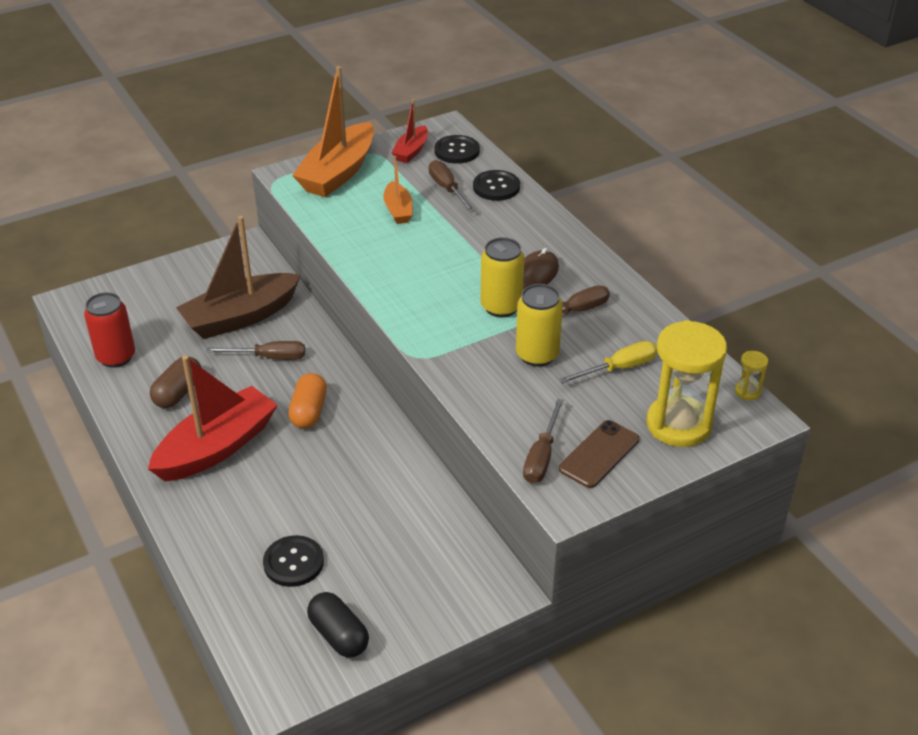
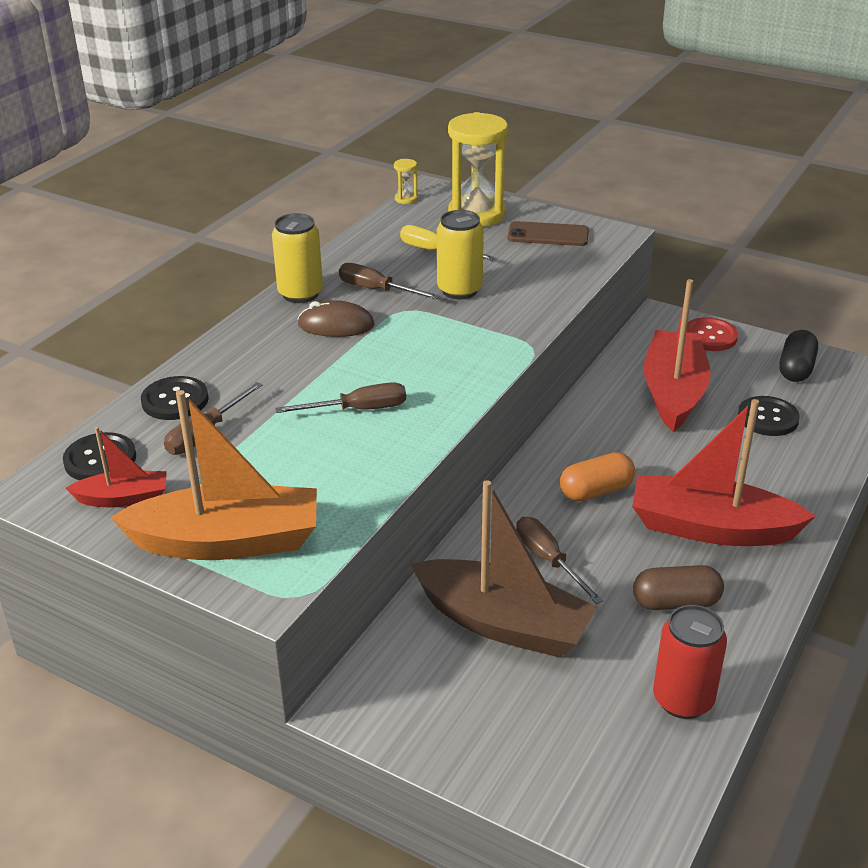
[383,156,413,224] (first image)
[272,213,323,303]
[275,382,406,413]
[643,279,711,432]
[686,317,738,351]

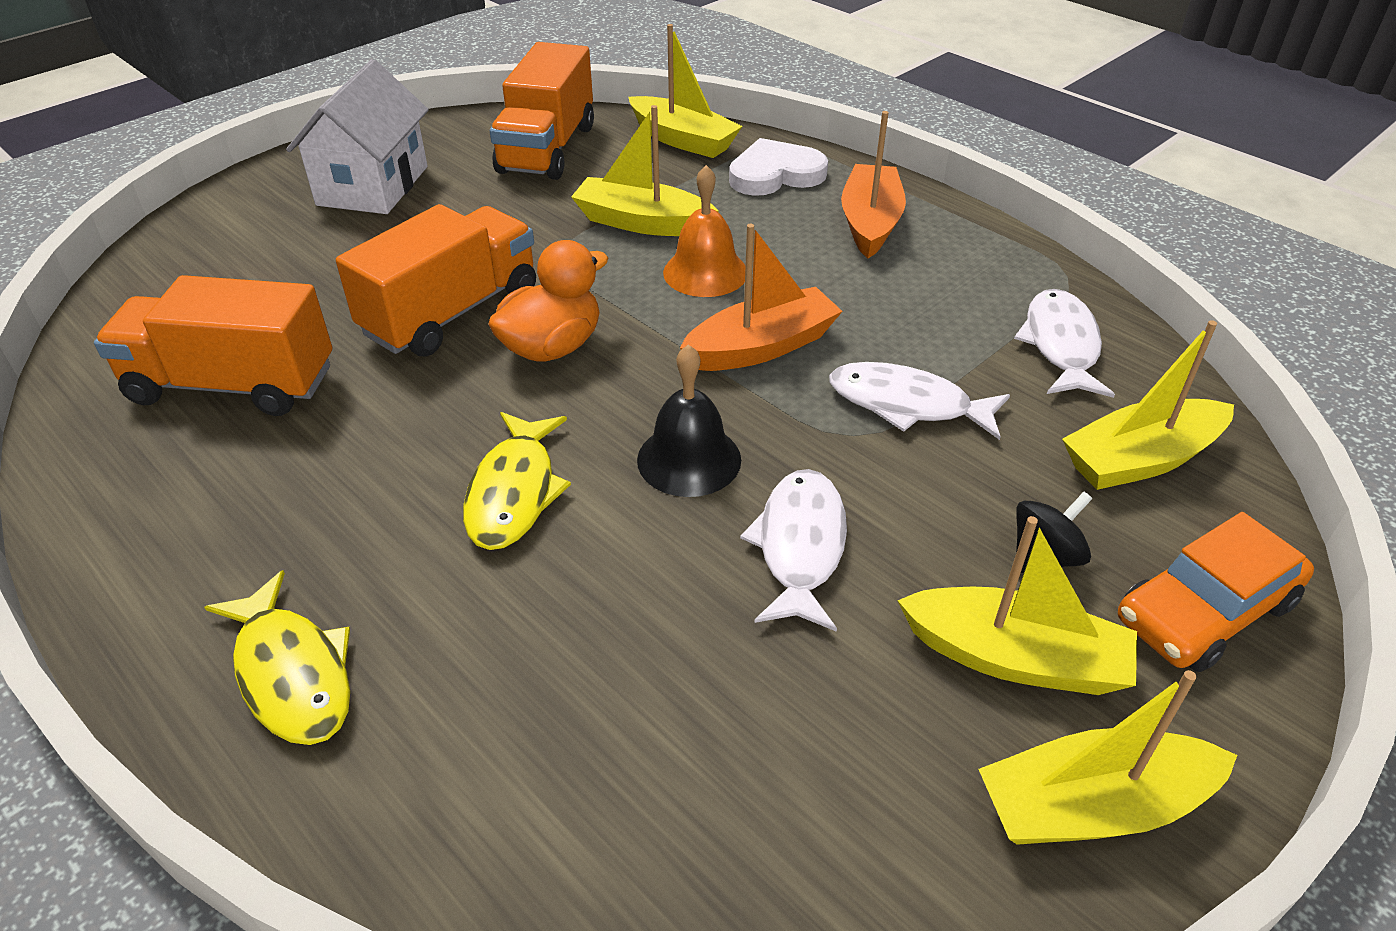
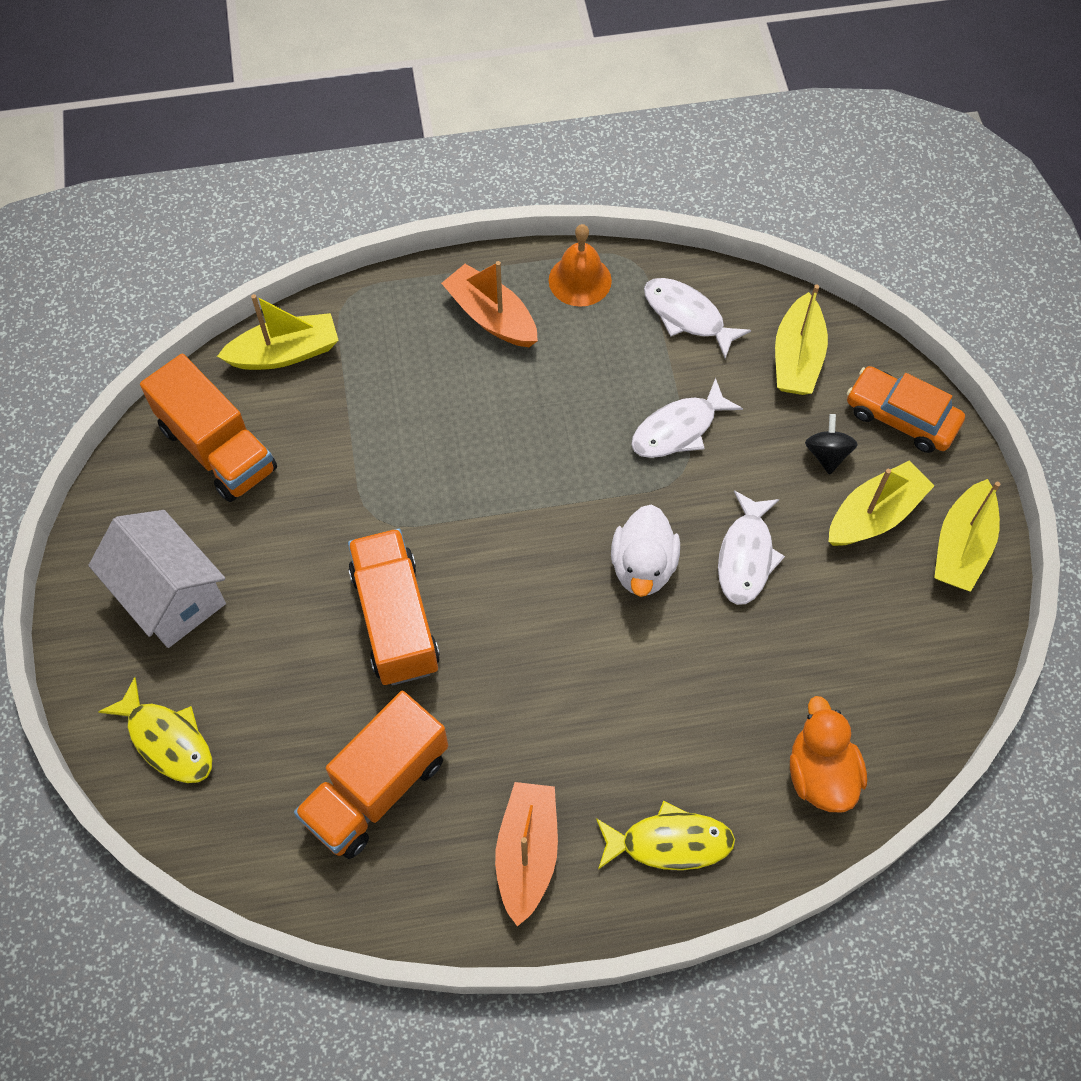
[98,677,212,783]
[790,696,867,812]
[571,105,719,236] (first image)
[611,504,680,597]
[549,224,612,307]
[495,782,558,927]
[729,138,828,196] (first image)
[718,490,785,605]
[847,366,965,453]

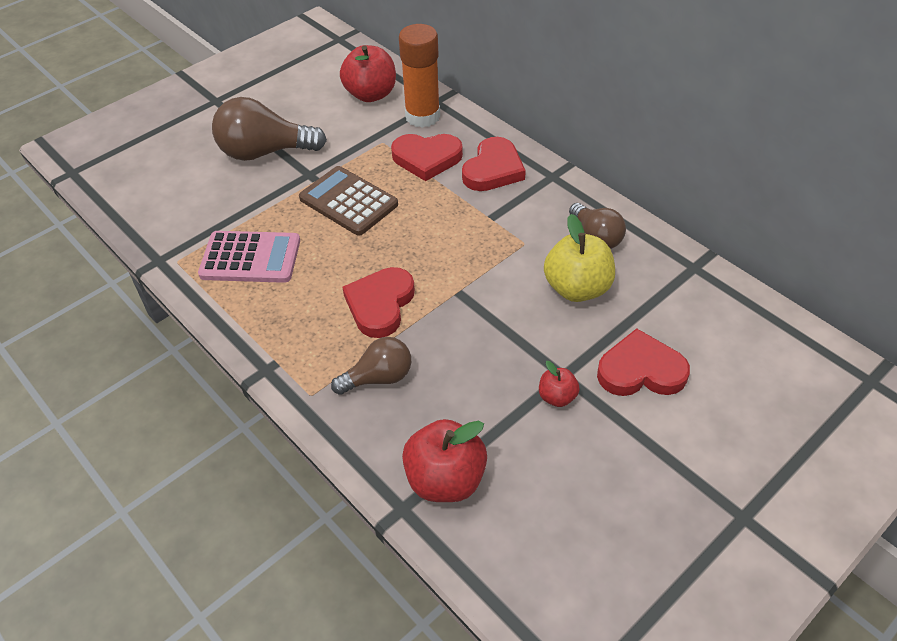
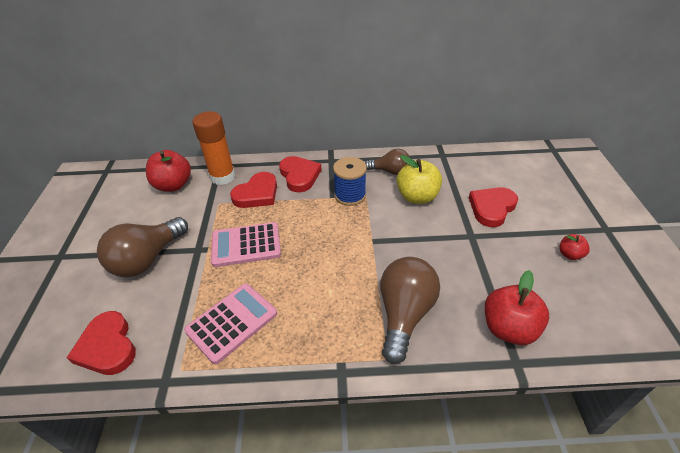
[211,222,281,267]
[380,257,440,364]
[67,311,136,375]
[559,234,590,260]
[333,157,367,206]

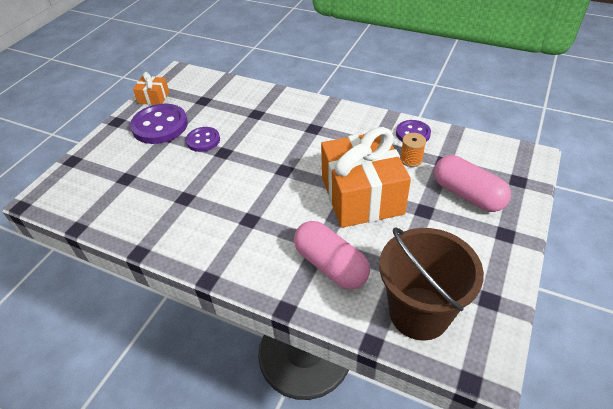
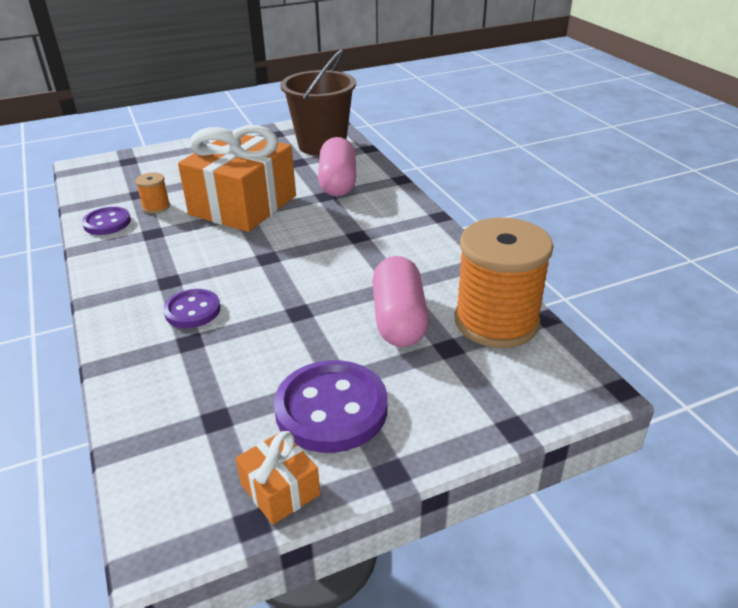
[163,289,221,328]
[372,256,429,347]
[455,217,553,348]

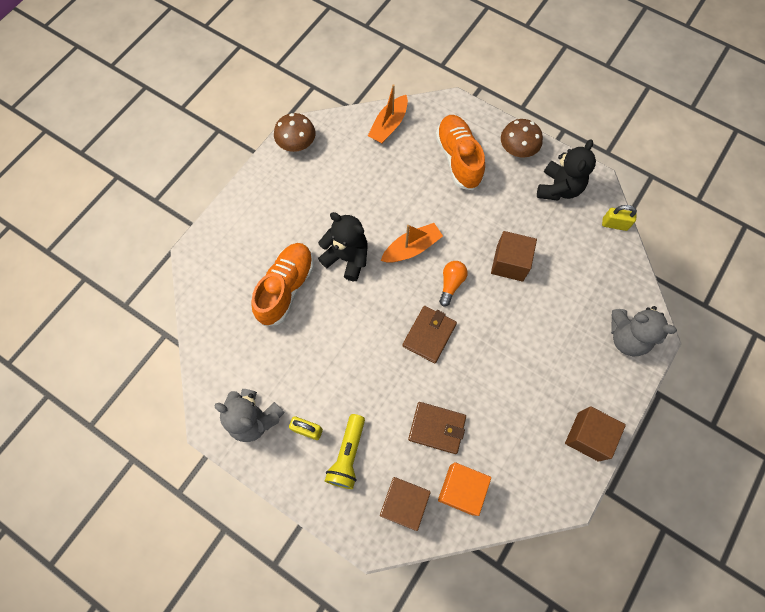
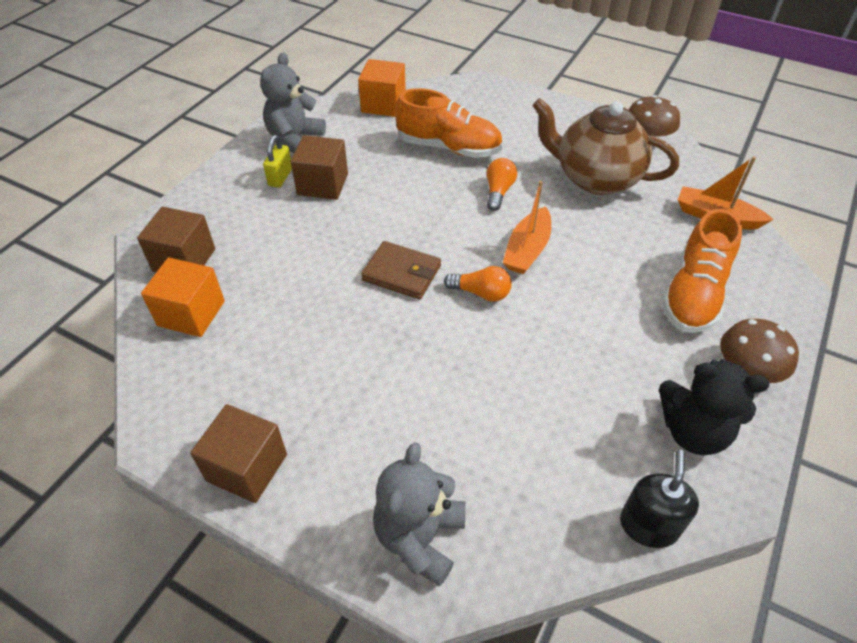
[486,158,517,211]
[325,414,365,489] (first image)
[503,181,551,274]
[408,402,466,454] (first image)
[662,209,742,333]
[291,135,348,200]
[620,450,699,548]
[358,59,406,117]
[532,98,679,195]

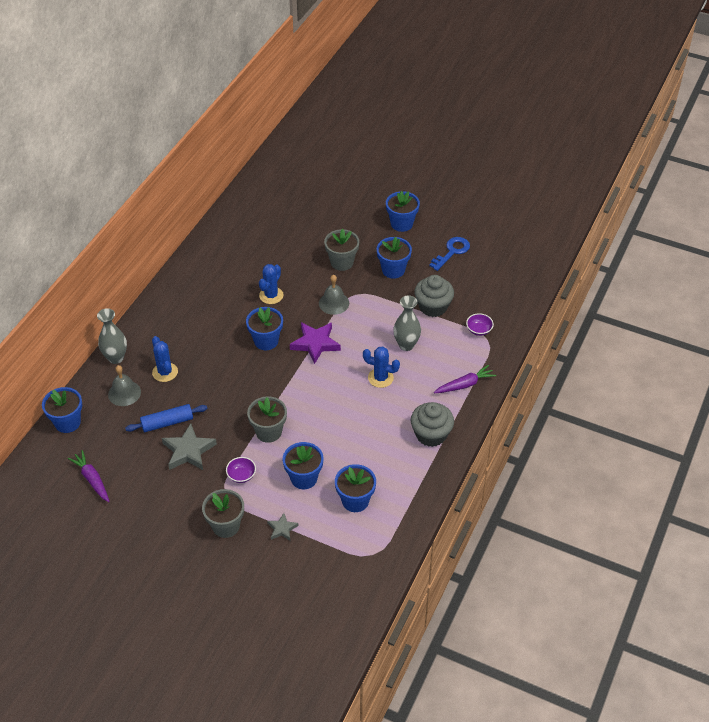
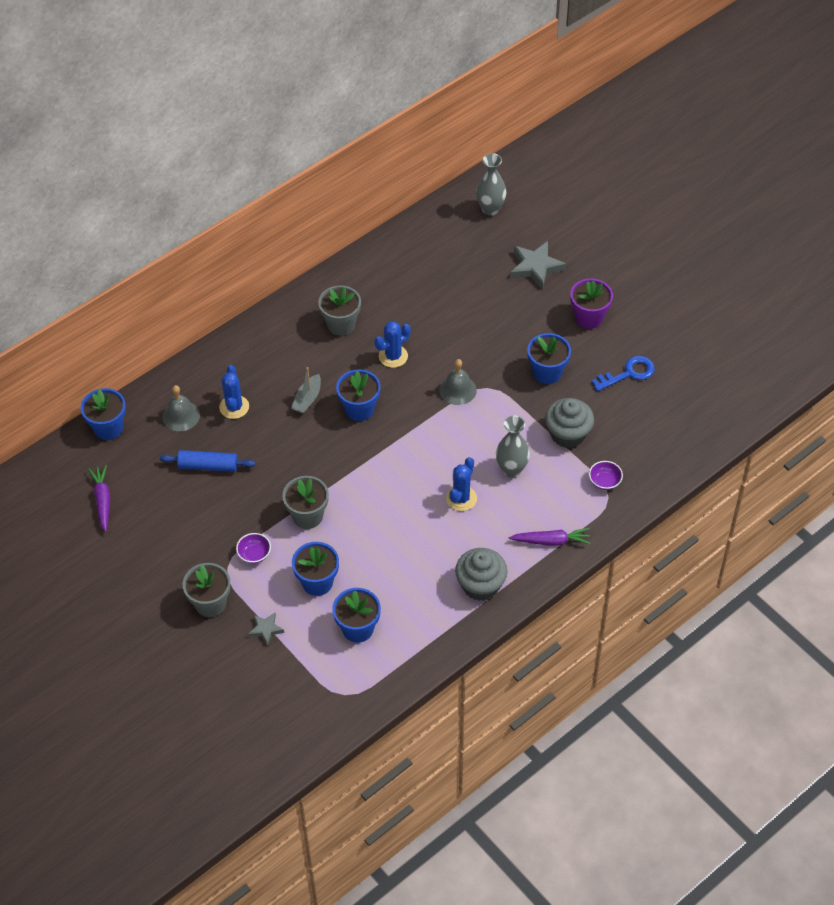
[476,153,507,216]
[510,241,566,290]
[290,322,341,364] (first image)
[318,285,361,336]
[446,457,477,511]
[570,279,613,329]
[291,367,321,414]

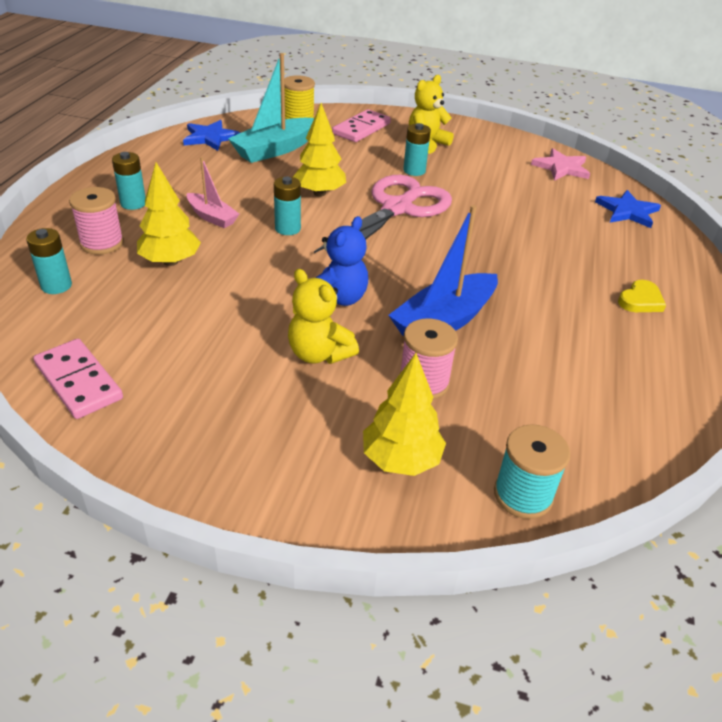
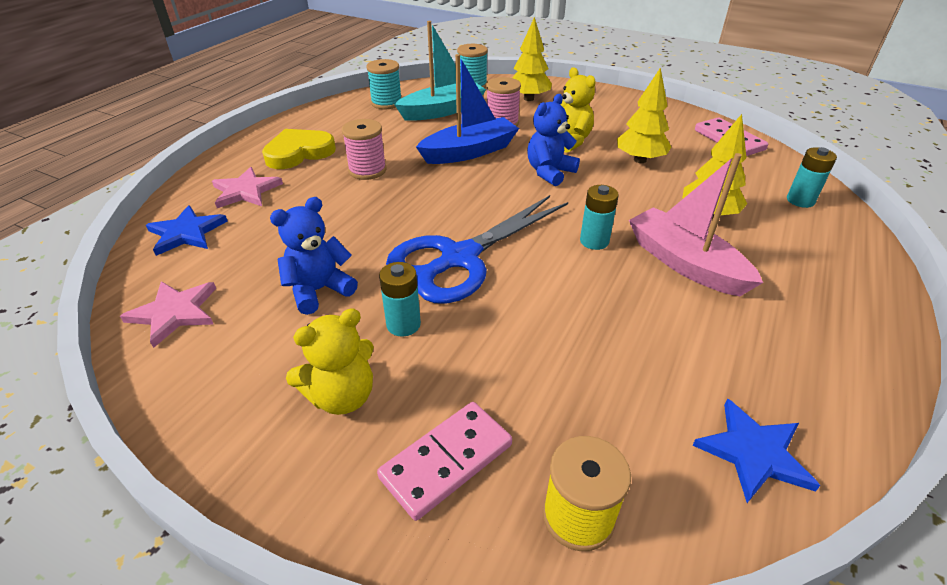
[342,119,387,180]
[112,152,146,210] (first image)
[629,153,763,296]
[394,21,486,121]
[617,67,672,163]
[386,195,568,304]
[262,129,336,169]
[212,167,283,208]
[270,197,358,315]
[366,59,401,109]

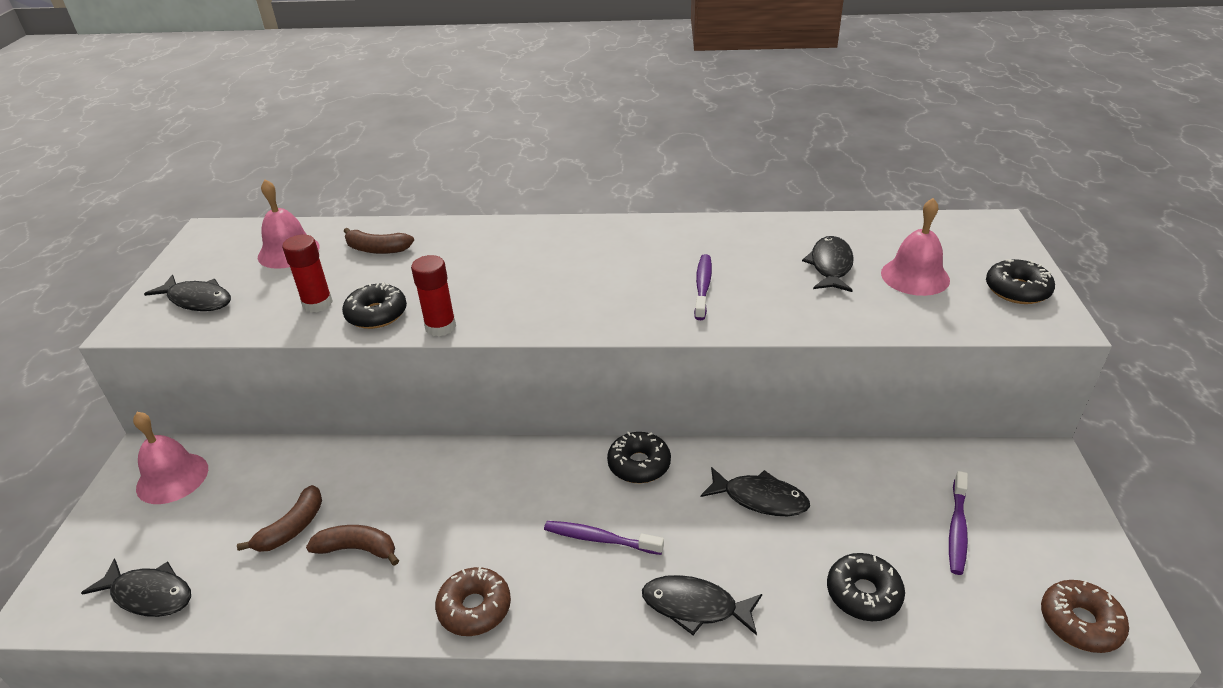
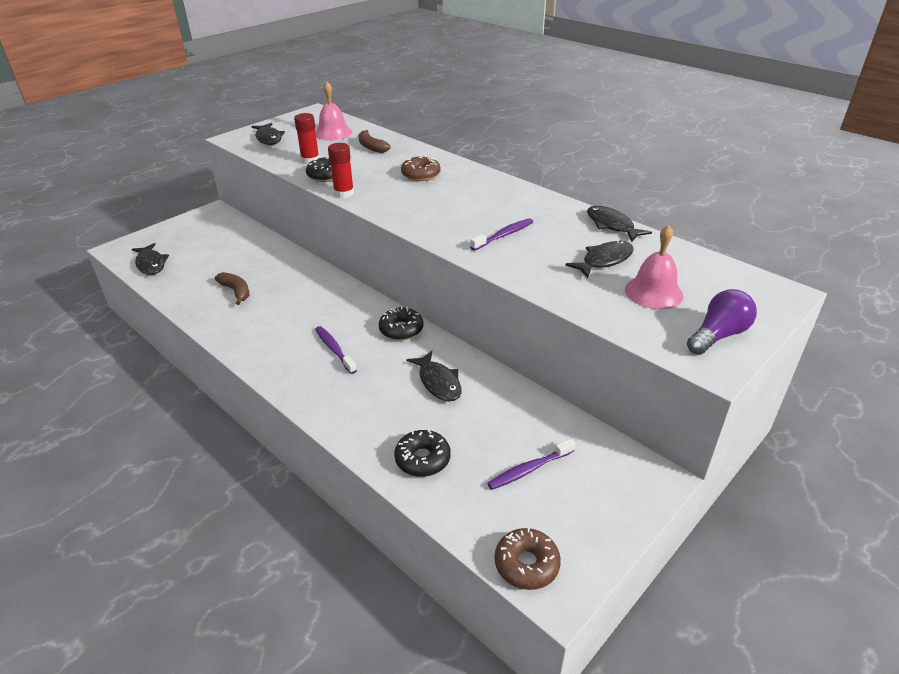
[133,412,208,504] (first image)
[237,485,322,552] (first image)
[401,155,441,181]
[587,206,652,242]
[687,289,757,355]

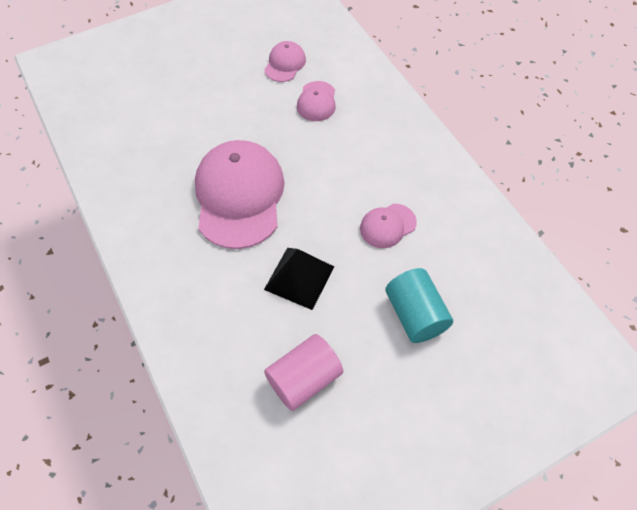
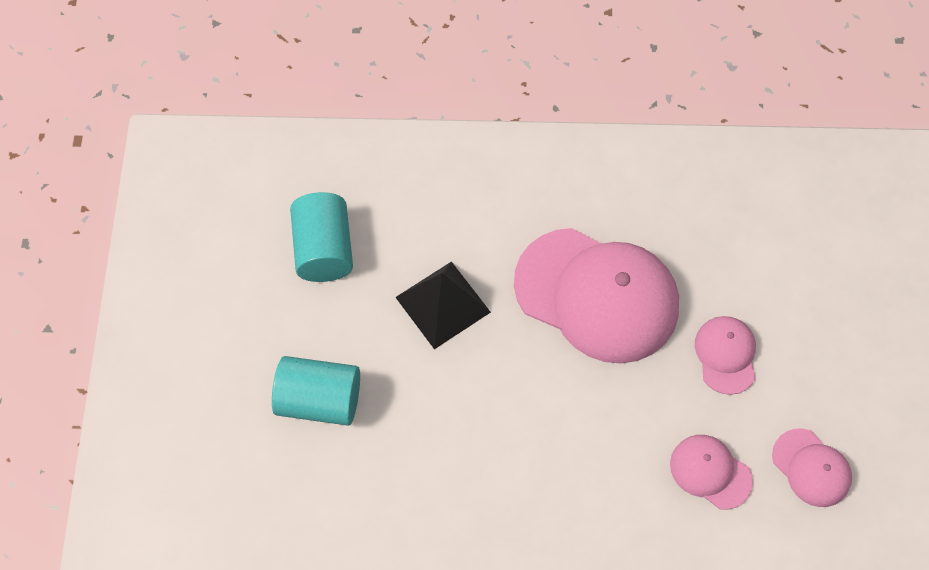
[290,192,353,282]
[695,316,756,395]

